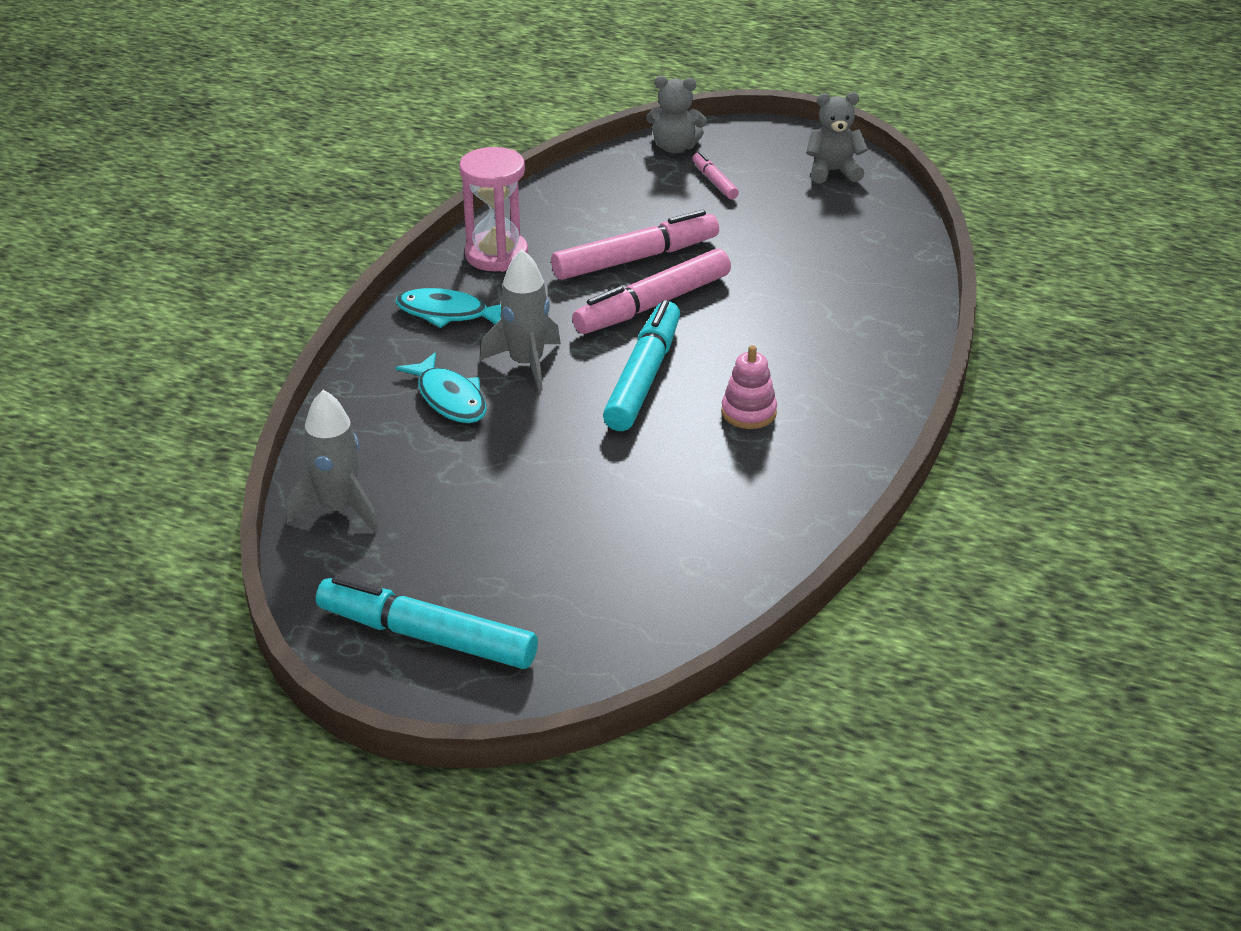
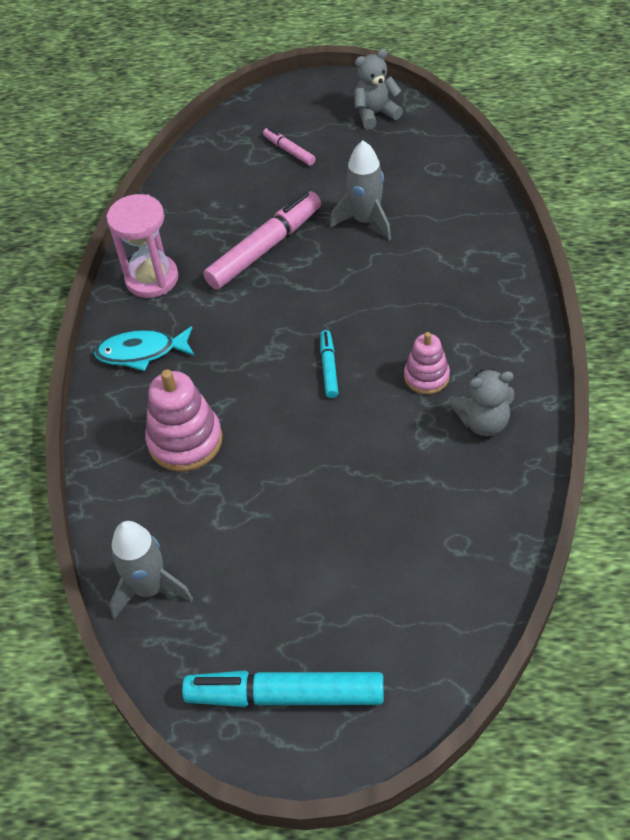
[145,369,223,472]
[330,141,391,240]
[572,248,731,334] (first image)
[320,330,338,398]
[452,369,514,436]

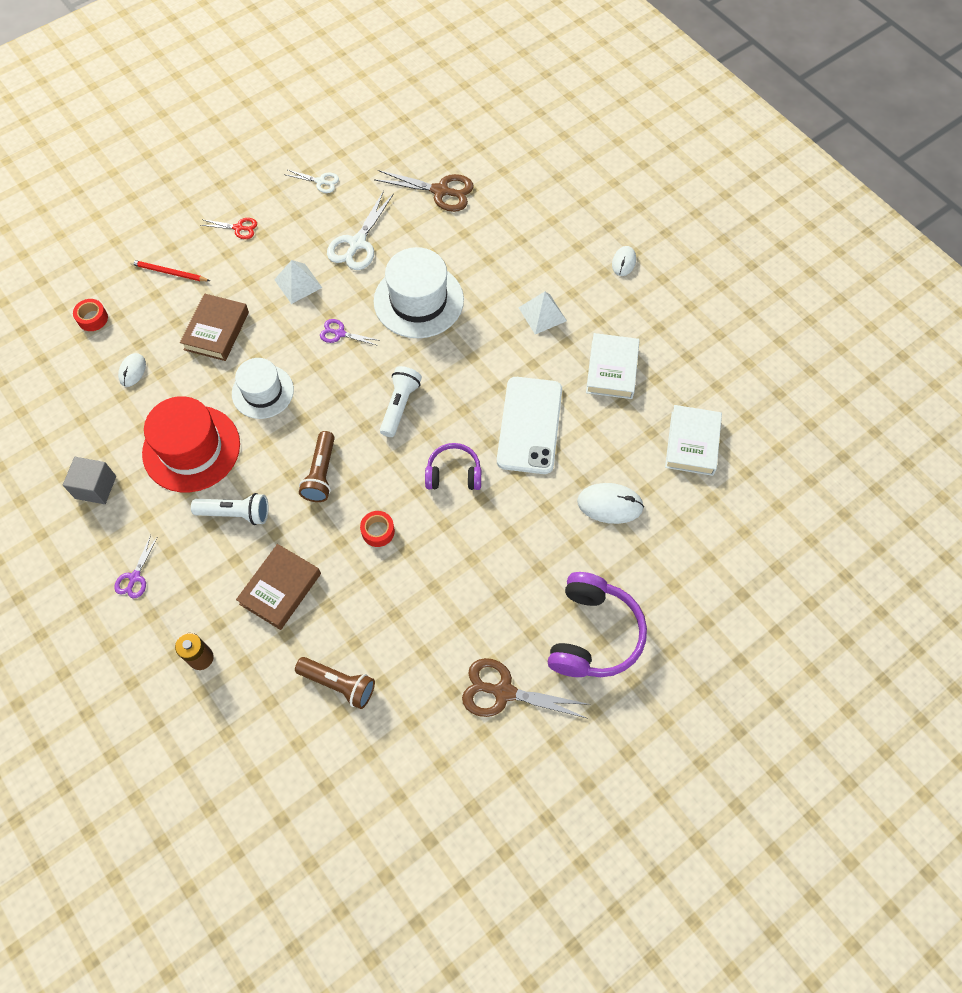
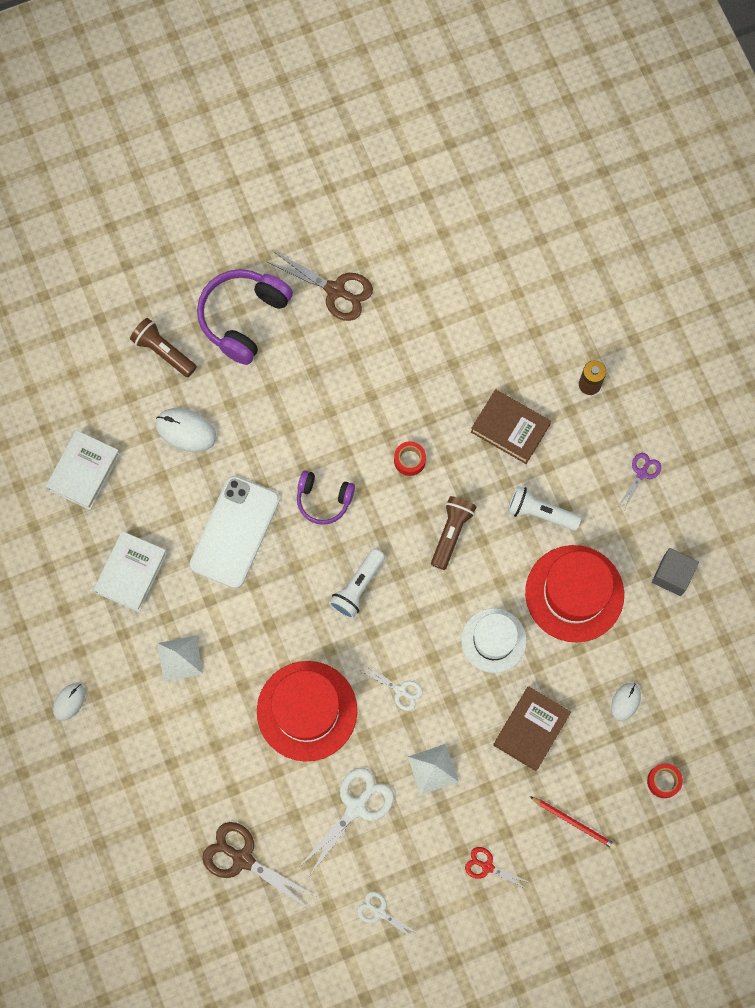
[471,389,551,464]
[130,318,197,377]
[362,666,423,711]
[257,661,357,761]

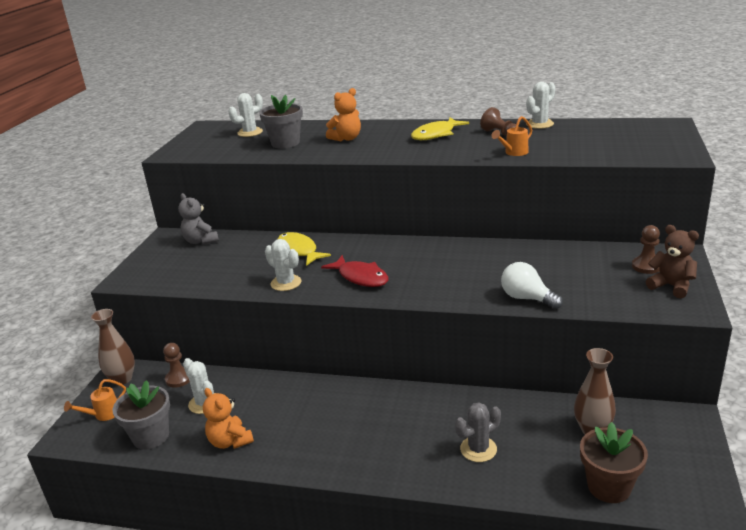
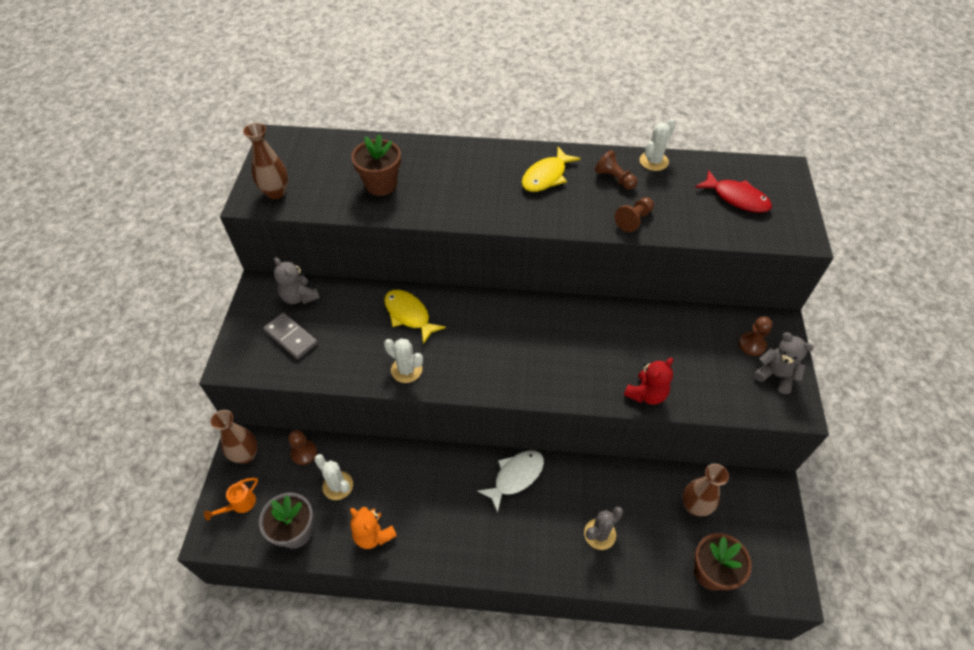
[228,93,263,137] (first image)
[351,134,401,196]
[695,170,772,213]
[326,88,361,141] (first image)
[615,197,654,232]
[624,358,673,405]
[754,332,814,394]
[243,123,288,199]
[263,313,318,359]
[477,450,544,513]

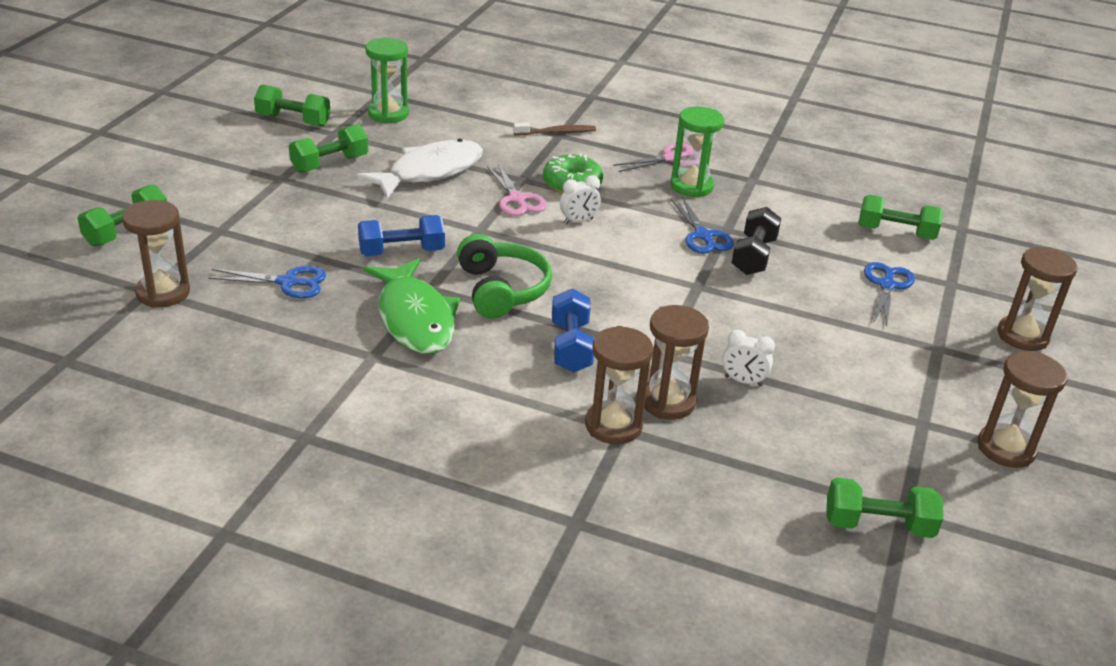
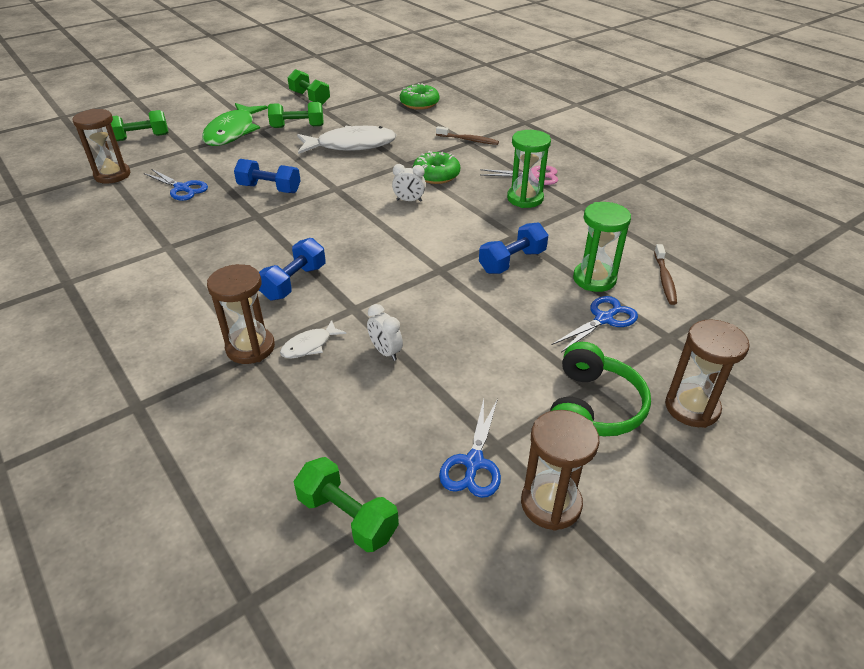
[202,103,268,146]
[573,202,631,292]
[550,342,651,436]
[487,164,547,216] (first image)
[280,320,347,359]
[439,399,501,498]
[479,223,548,274]
[654,244,677,305]
[400,83,439,110]

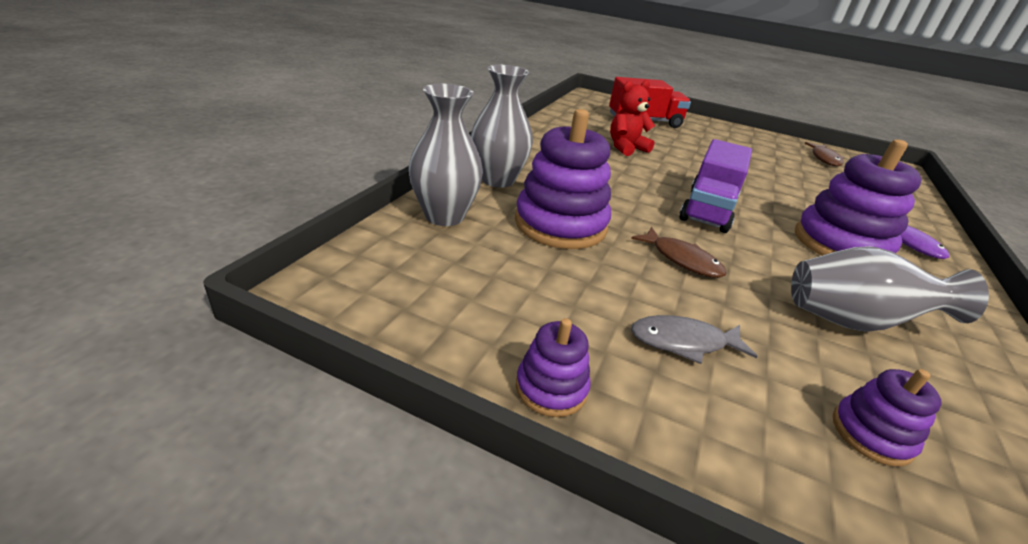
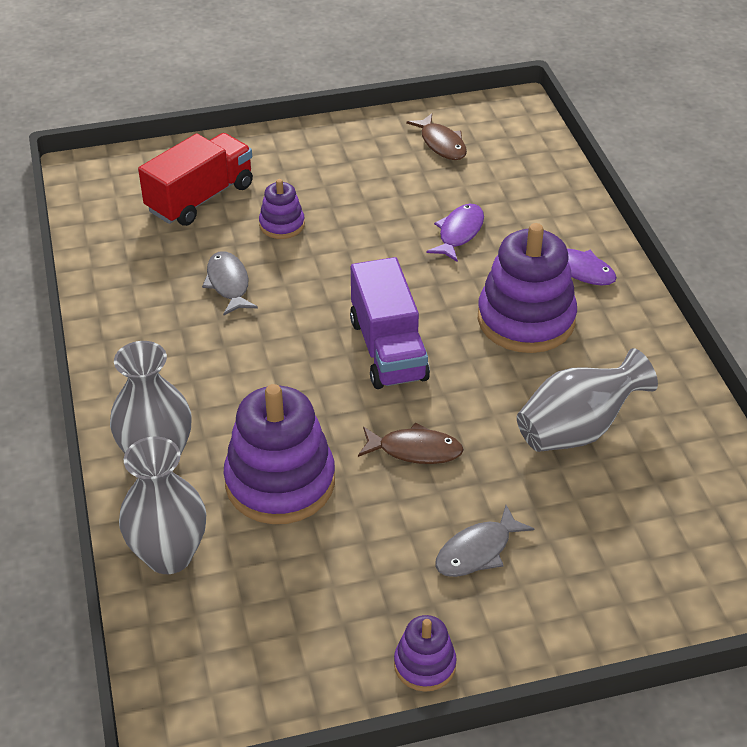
[202,251,258,316]
[259,179,305,239]
[426,204,484,262]

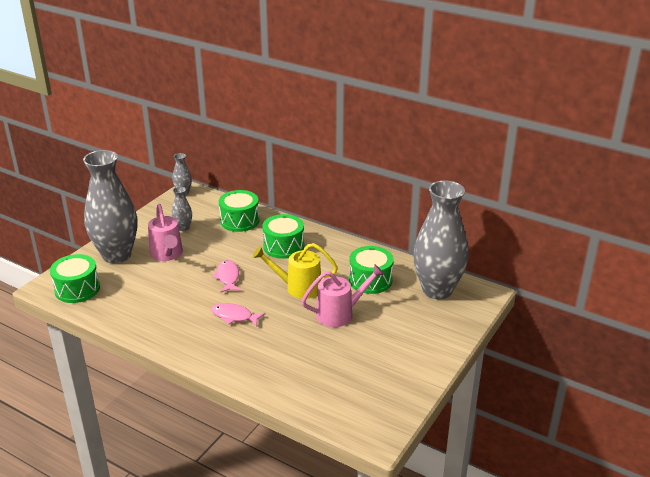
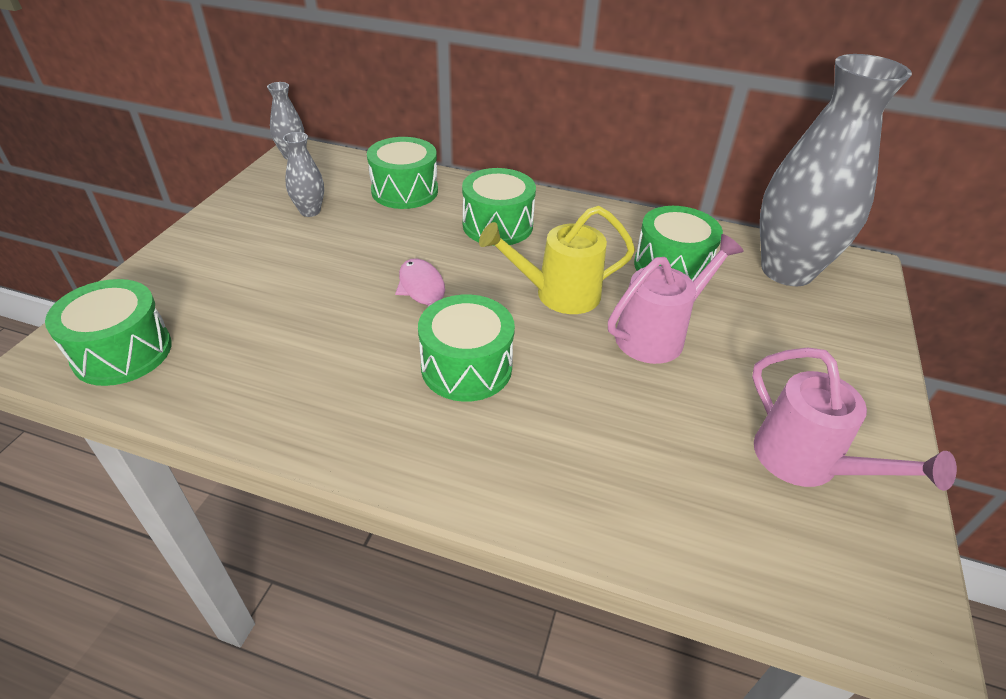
[83,150,137,263] (first image)
[752,347,957,491]
[418,294,515,402]

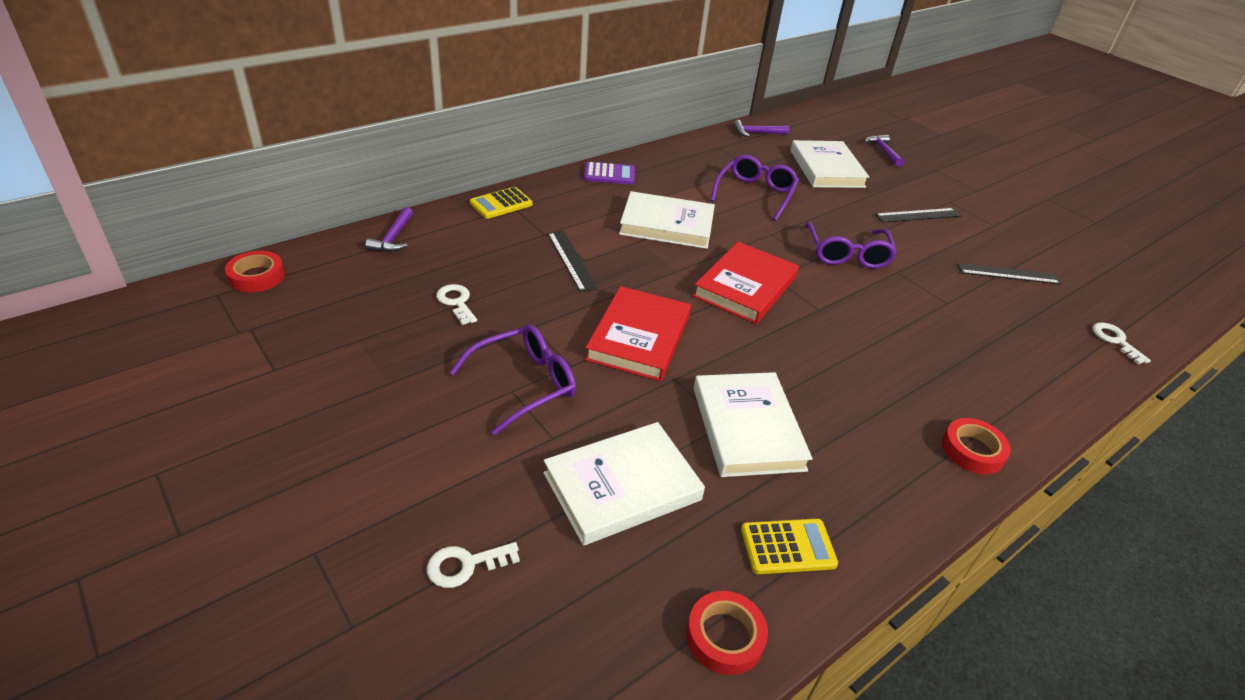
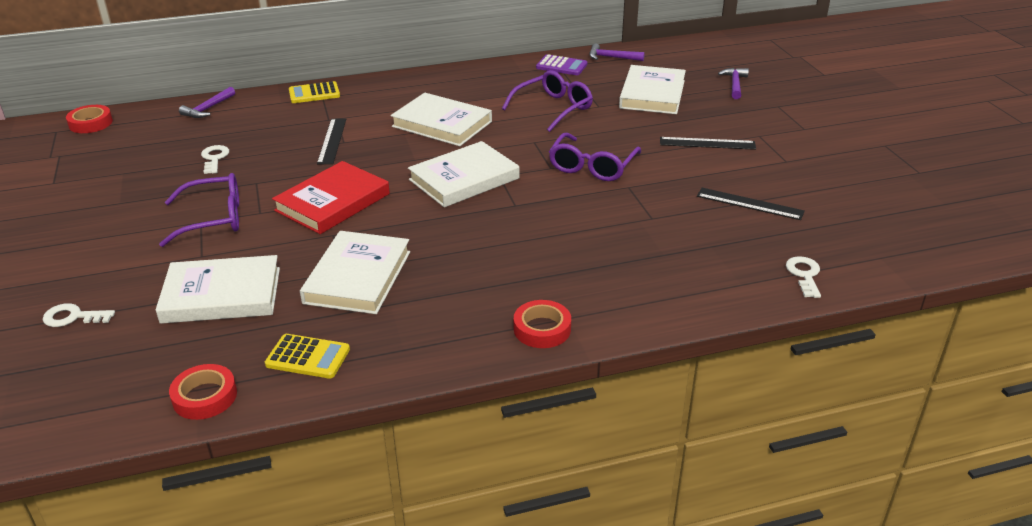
[536,54,587,75]
[408,141,519,207]

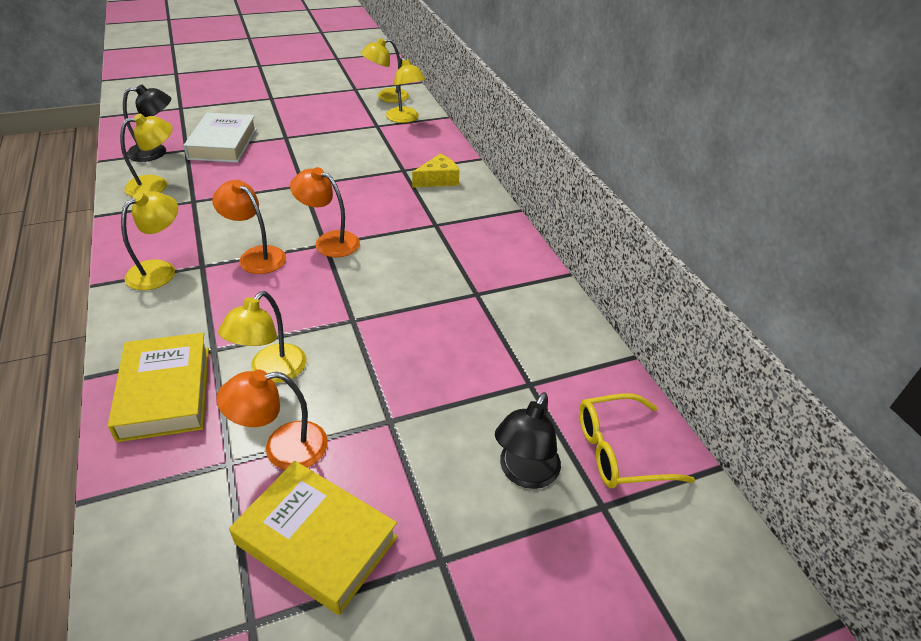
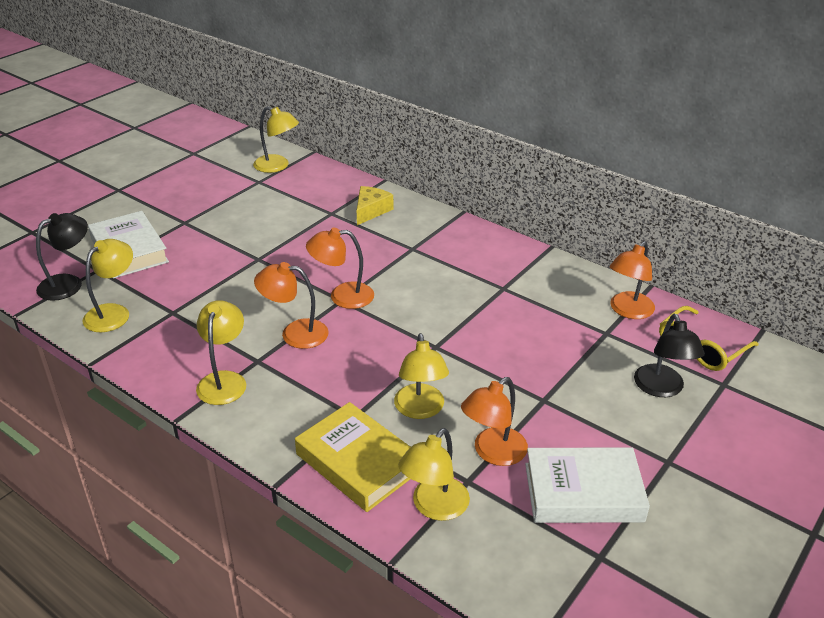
[525,447,650,523]
[398,428,470,521]
[610,241,655,319]

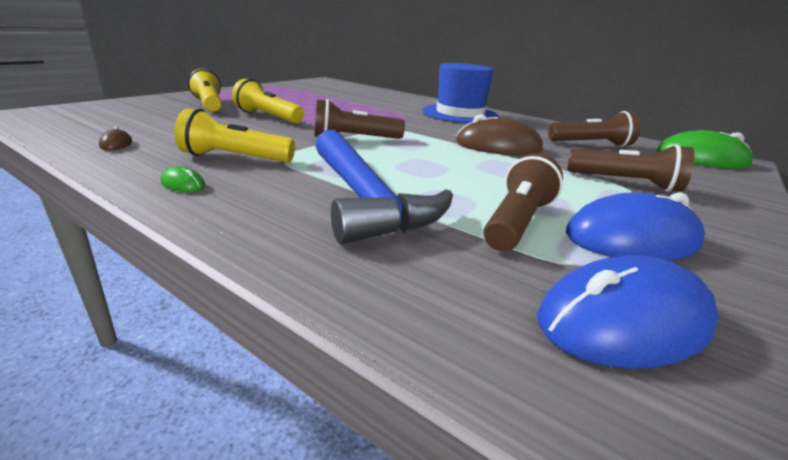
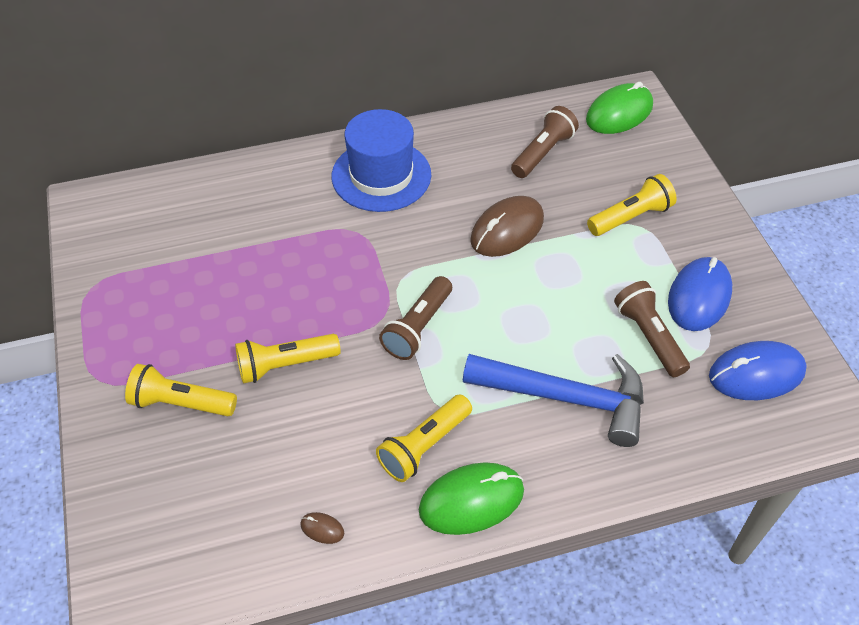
[419,462,524,535]
[709,341,807,400]
[587,174,677,236]

